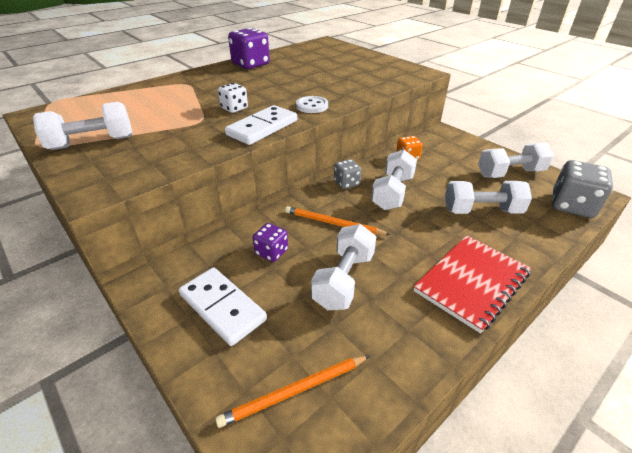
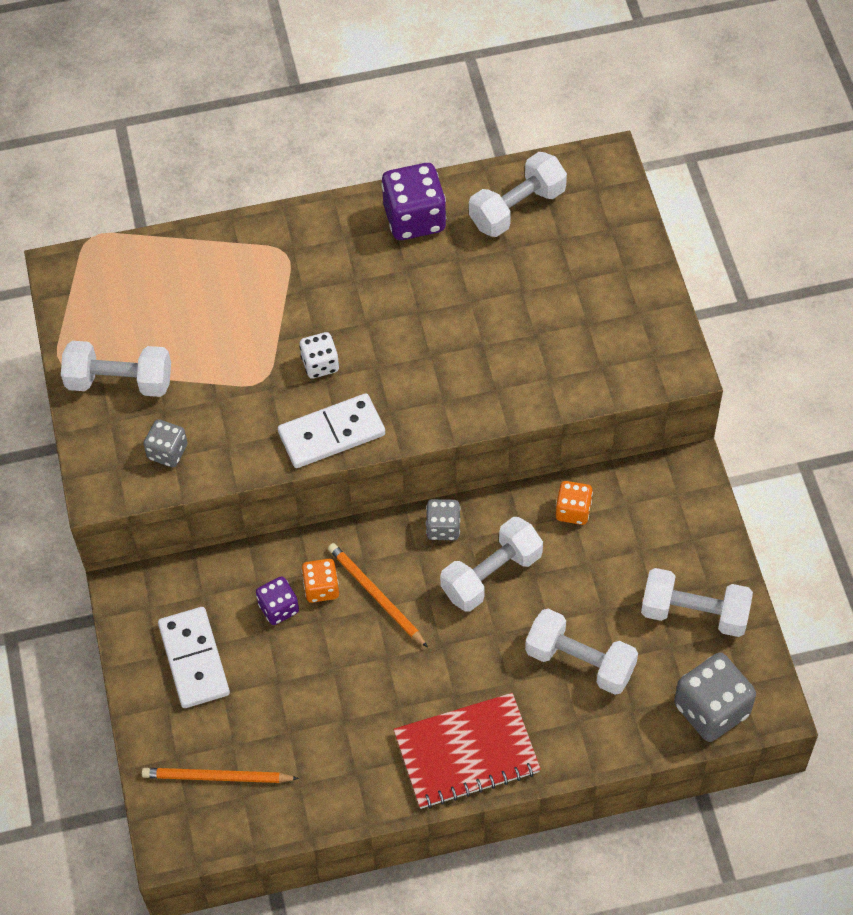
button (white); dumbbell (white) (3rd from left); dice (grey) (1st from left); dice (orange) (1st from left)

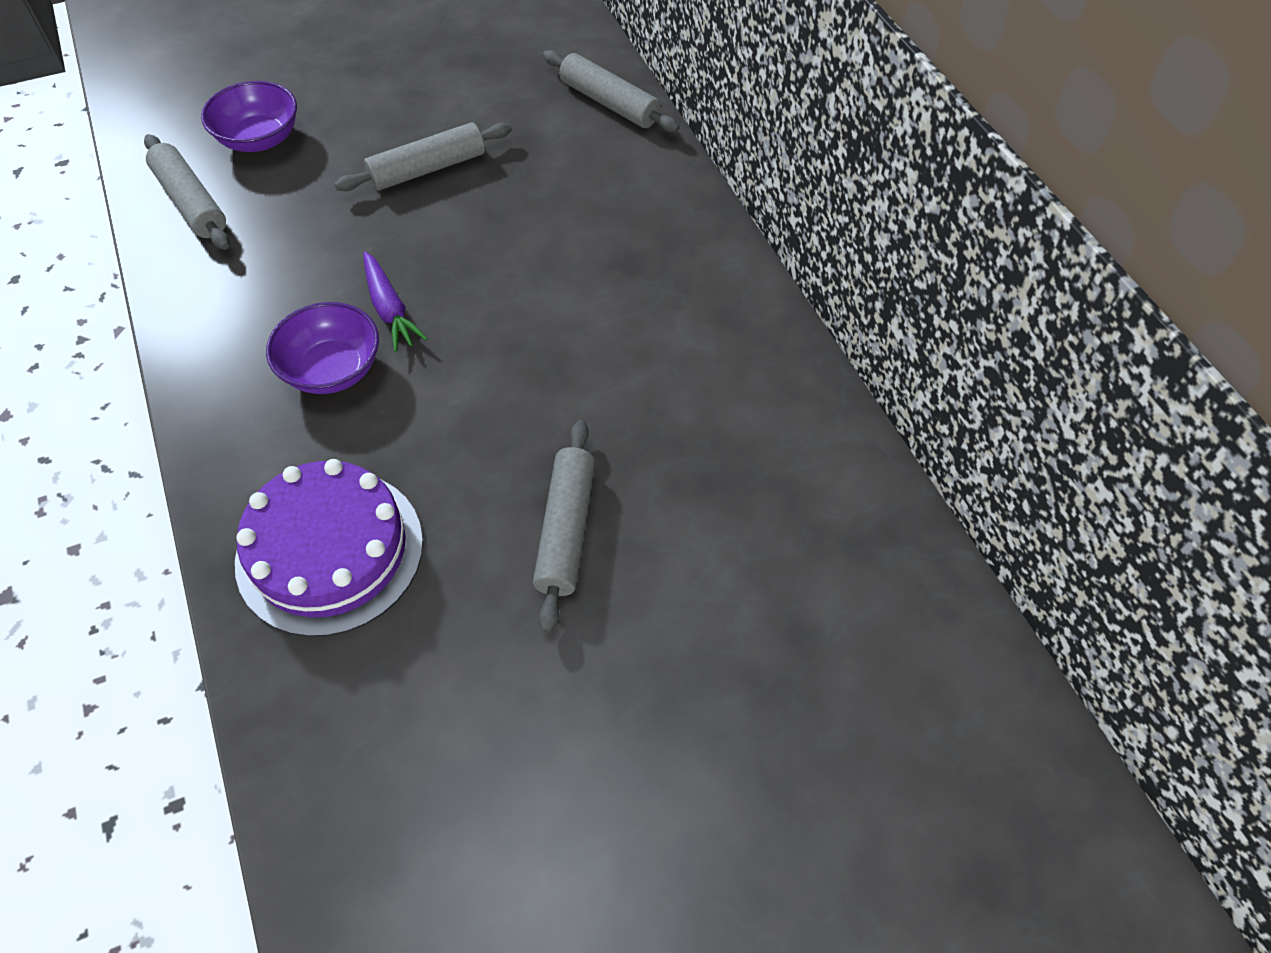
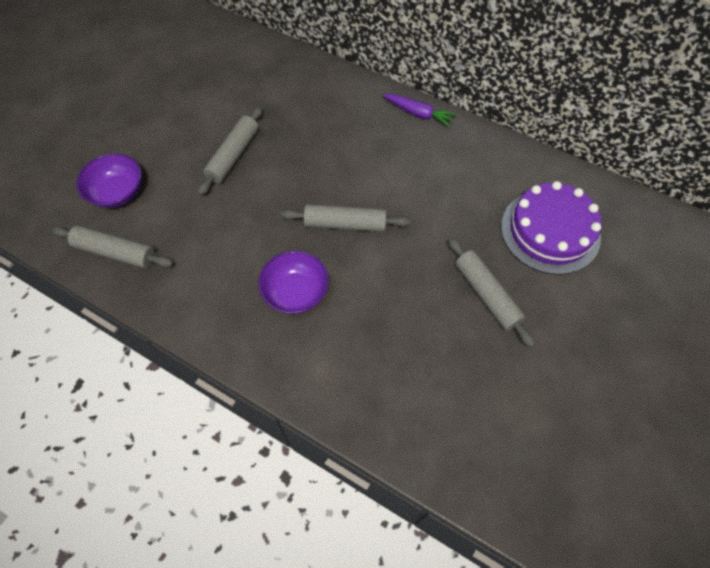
cake (purple); carrot (purple); rolling pin (grey) (3rd from left)

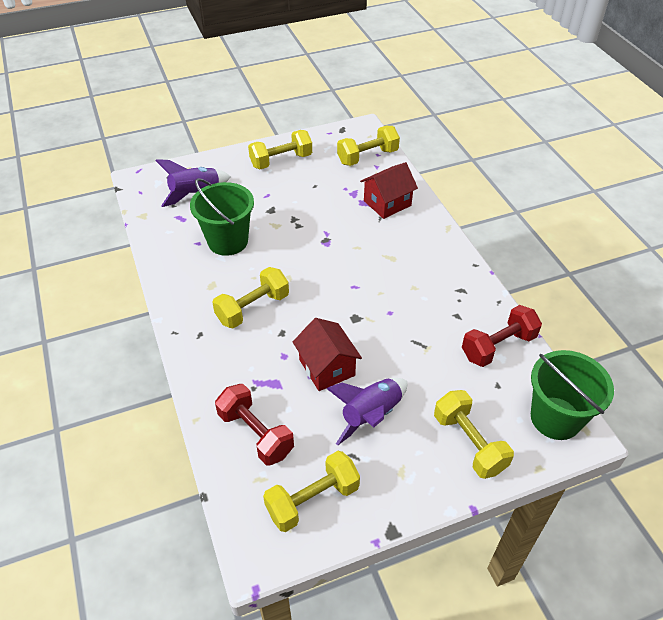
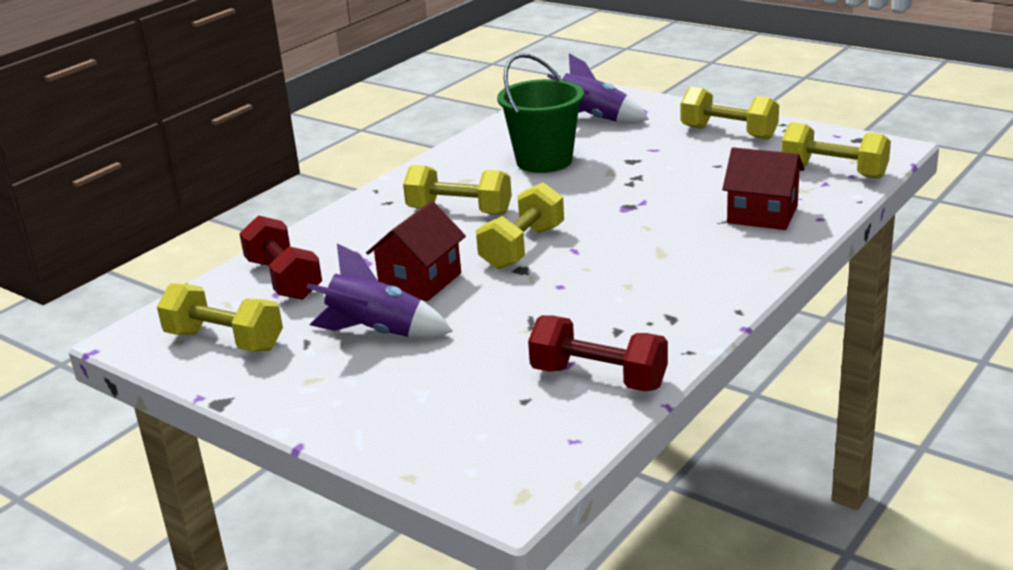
dumbbell (red) (1st from left); dumbbell (yellow) (3rd from left); bucket (green) (2nd from left in the first image)

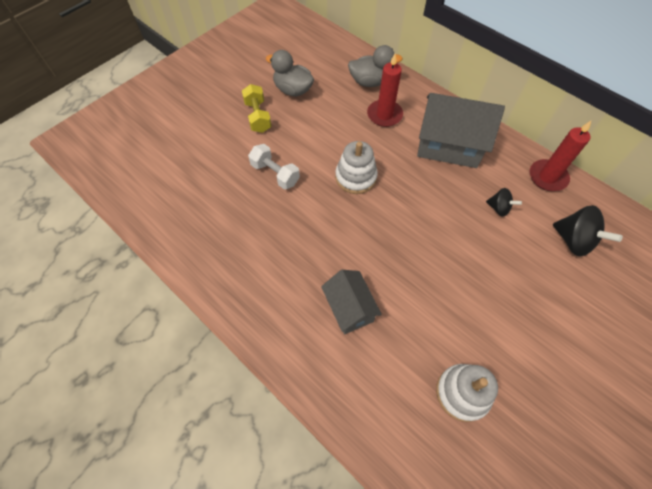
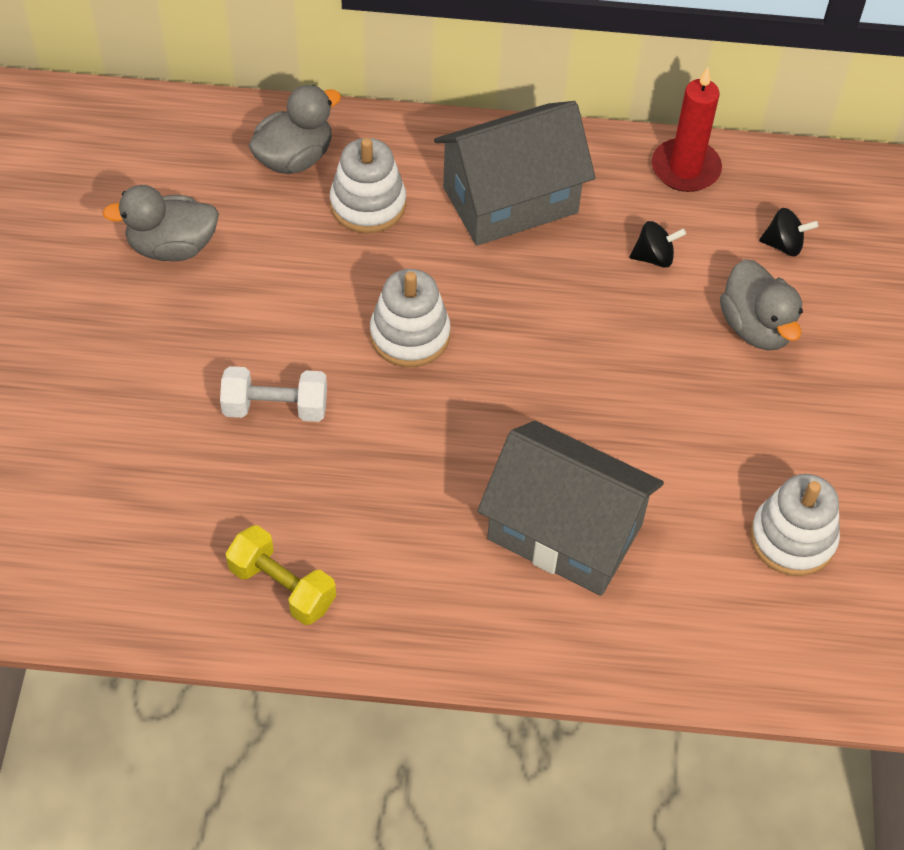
dumbbell (yellow); house (grey) (2nd from left); stacking toy (white) (1st from left); spinning top (black) (2nd from left); duck (grey) (3rd from left)

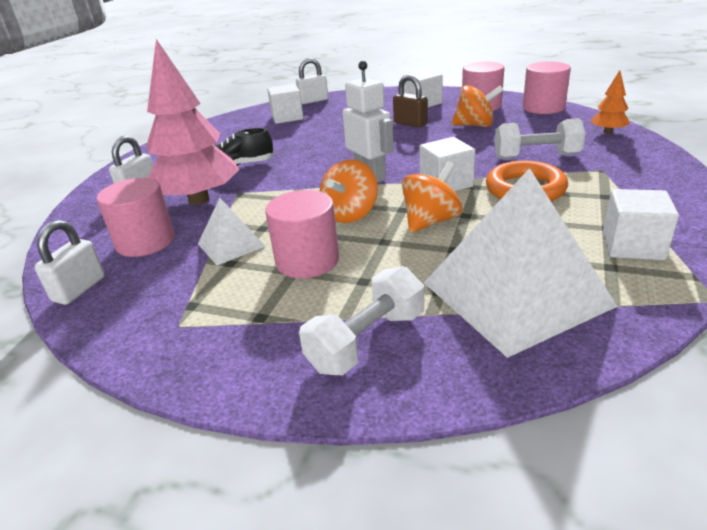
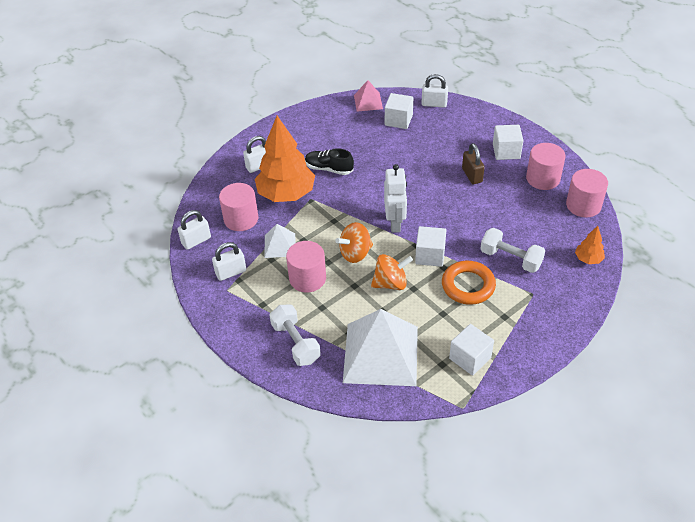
tree (orange) (1st from left); dumbbell (white) (1st from left); spinning top (orange) (3rd from left in the first image); padlock (white) (2nd from left); pyramid (pink)

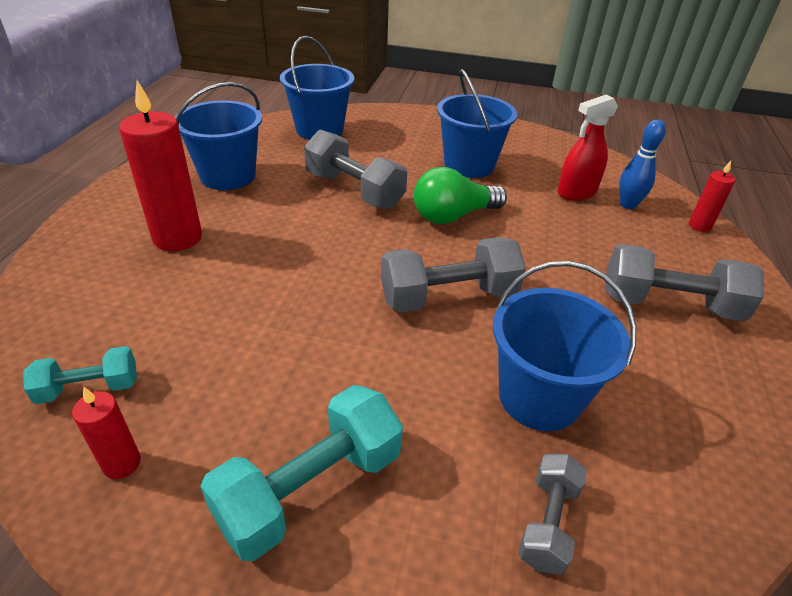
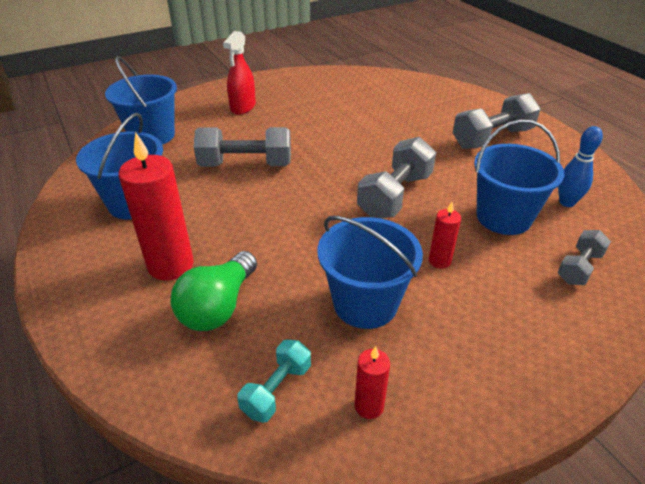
dumbbell (turquoise) (2nd from left in the first image); light bulb (green); bucket (blue) (3rd from left); dumbbell (grey) (4th from left); spray bottle (red); bowling pin (blue); candle (red) (3rd from left)

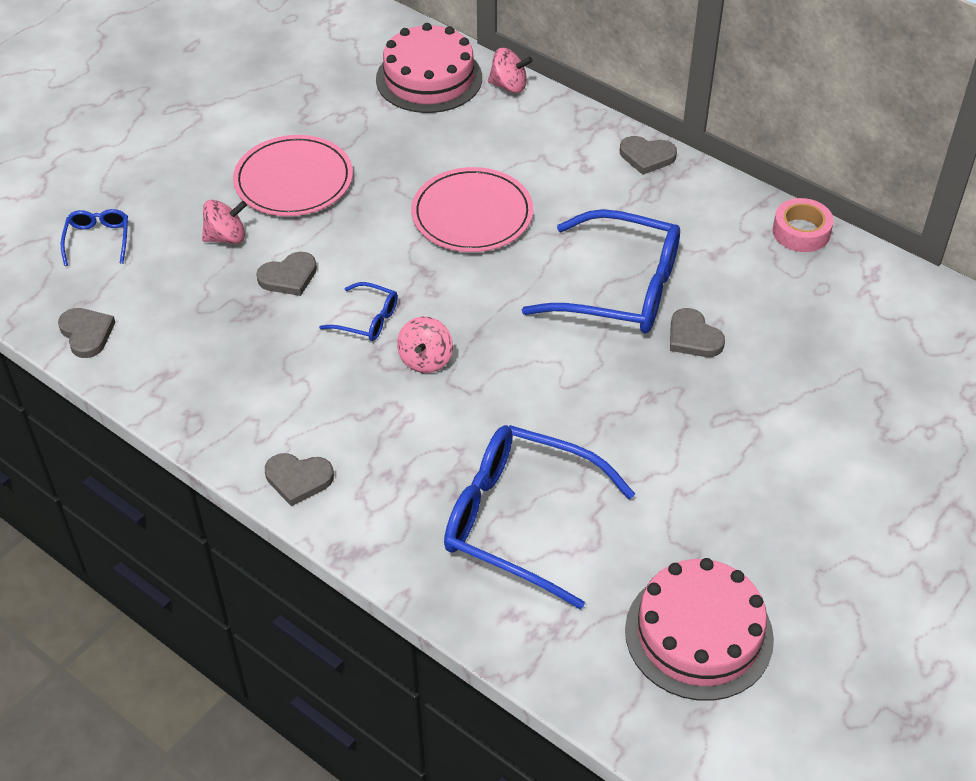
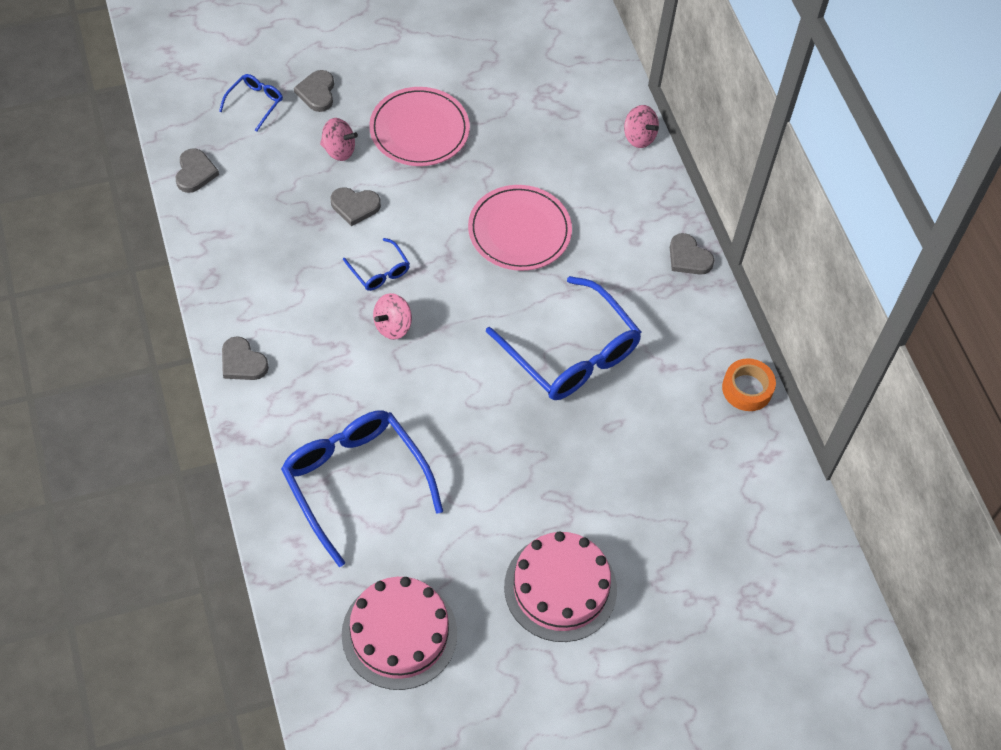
cake (pink) (2nd from left); heart (grey) (3rd from left); tape (orange)

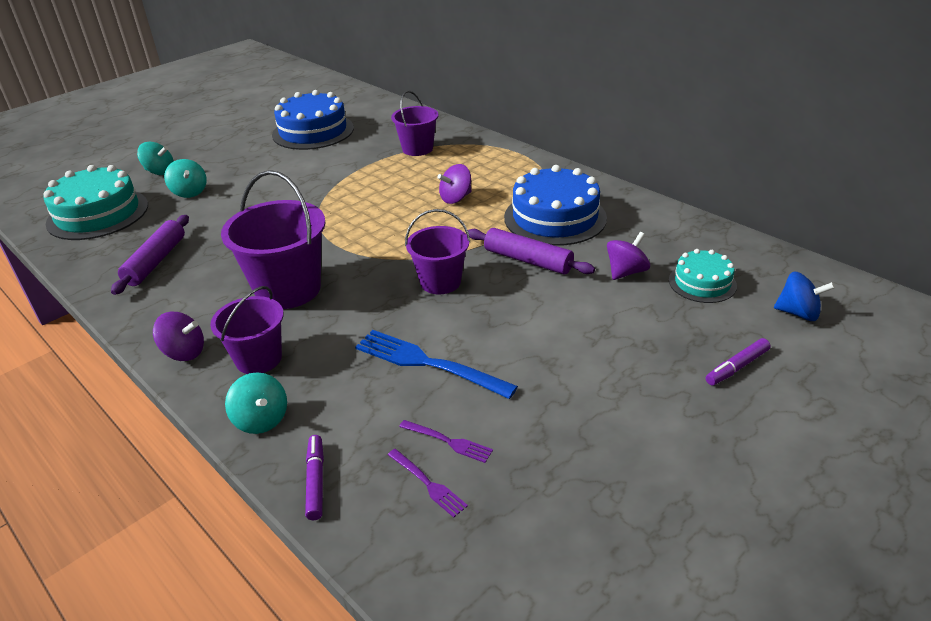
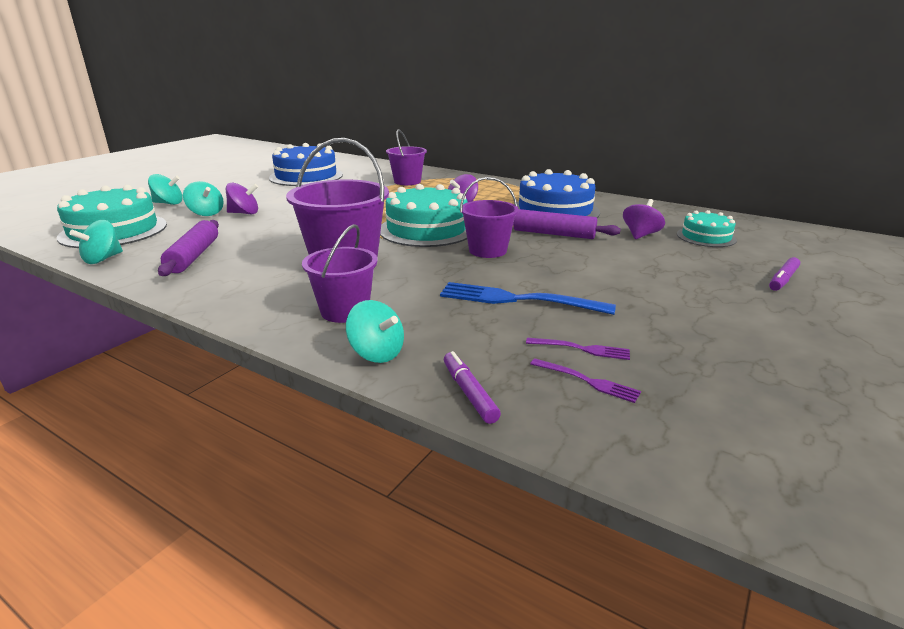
spinning top (purple) (1st from left); spinning top (blue); spinning top (turquoise) (1st from left); cake (turquoise) (2nd from left)

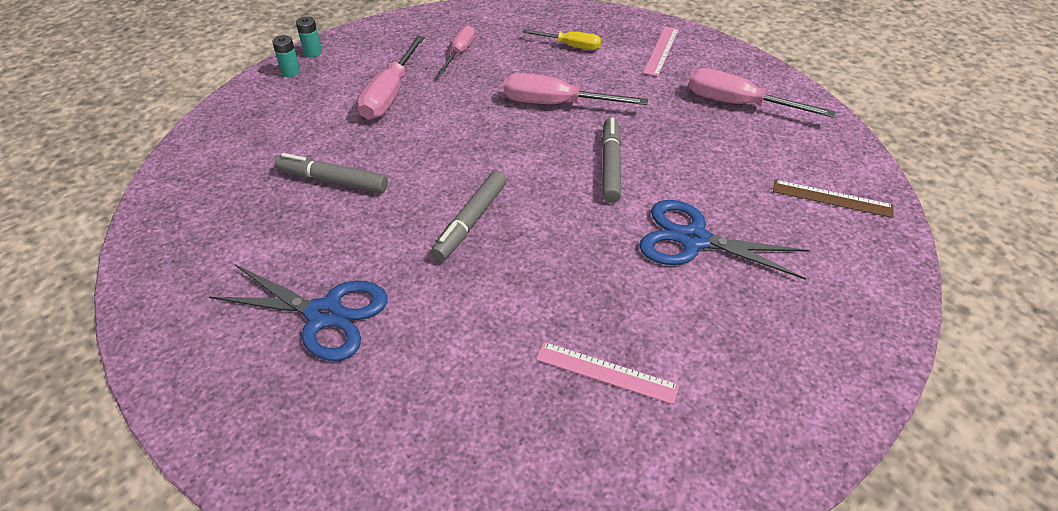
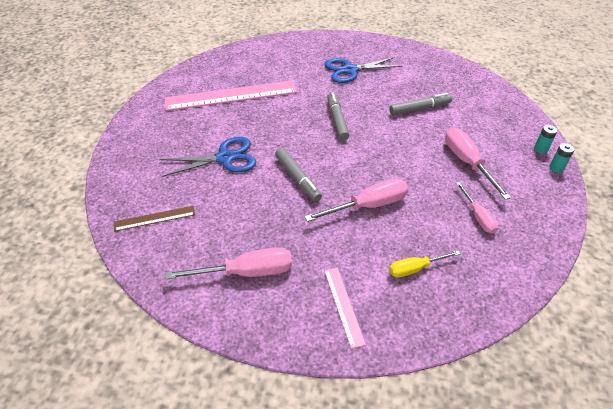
ruler (pink) (1st from left)

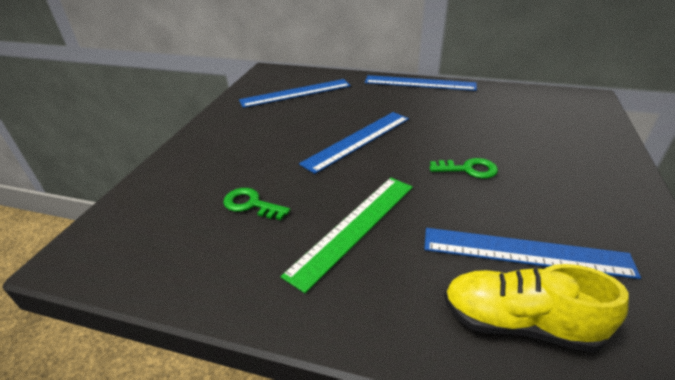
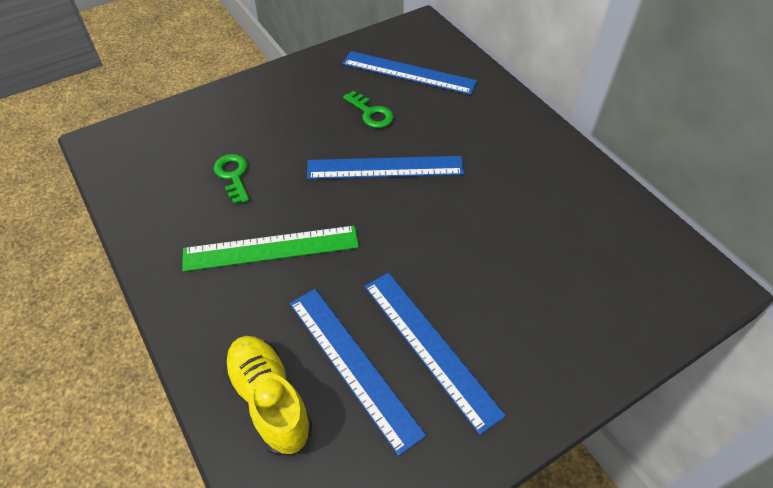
ruler (blue) (4th from left); key (green) (2nd from left)

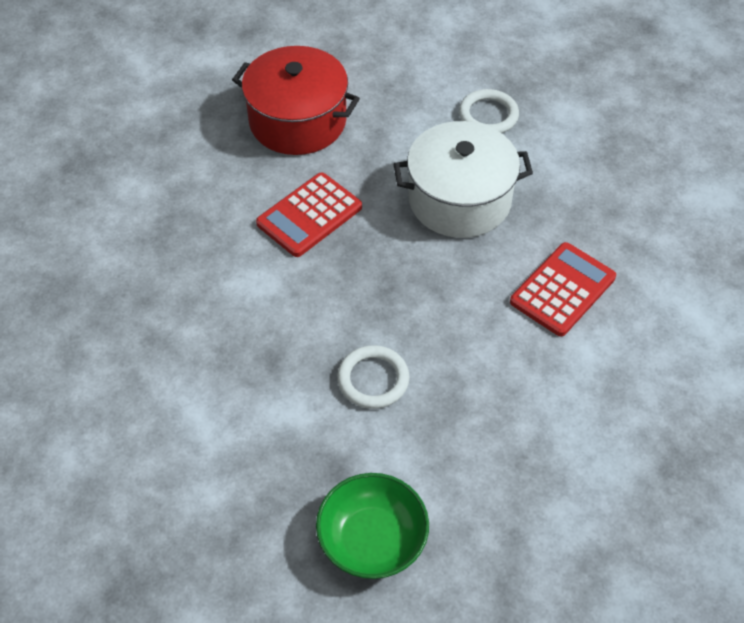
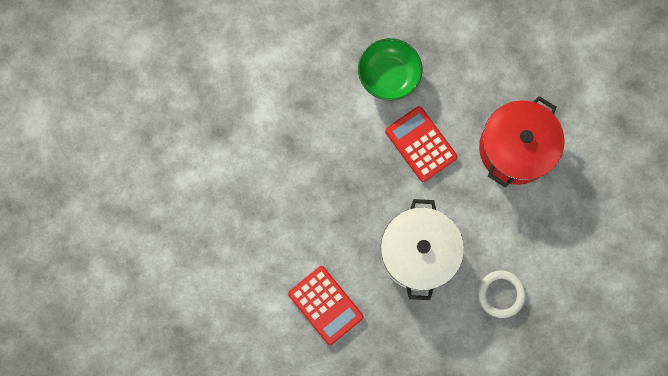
bowl (green); ring (white) (1st from left in the first image)

